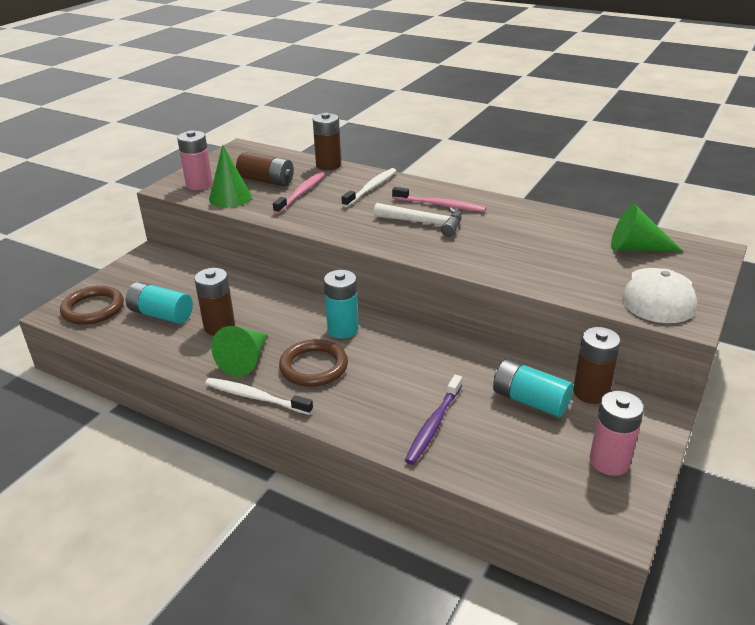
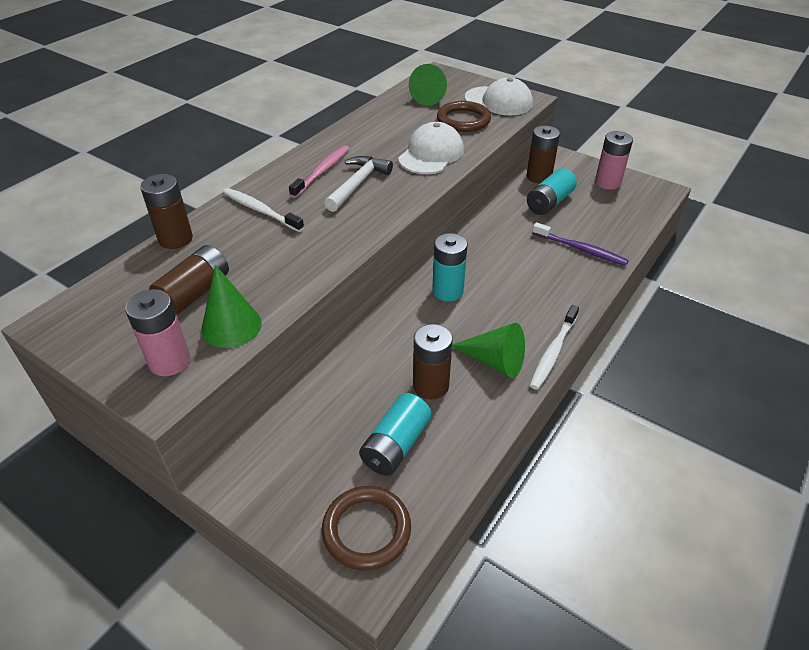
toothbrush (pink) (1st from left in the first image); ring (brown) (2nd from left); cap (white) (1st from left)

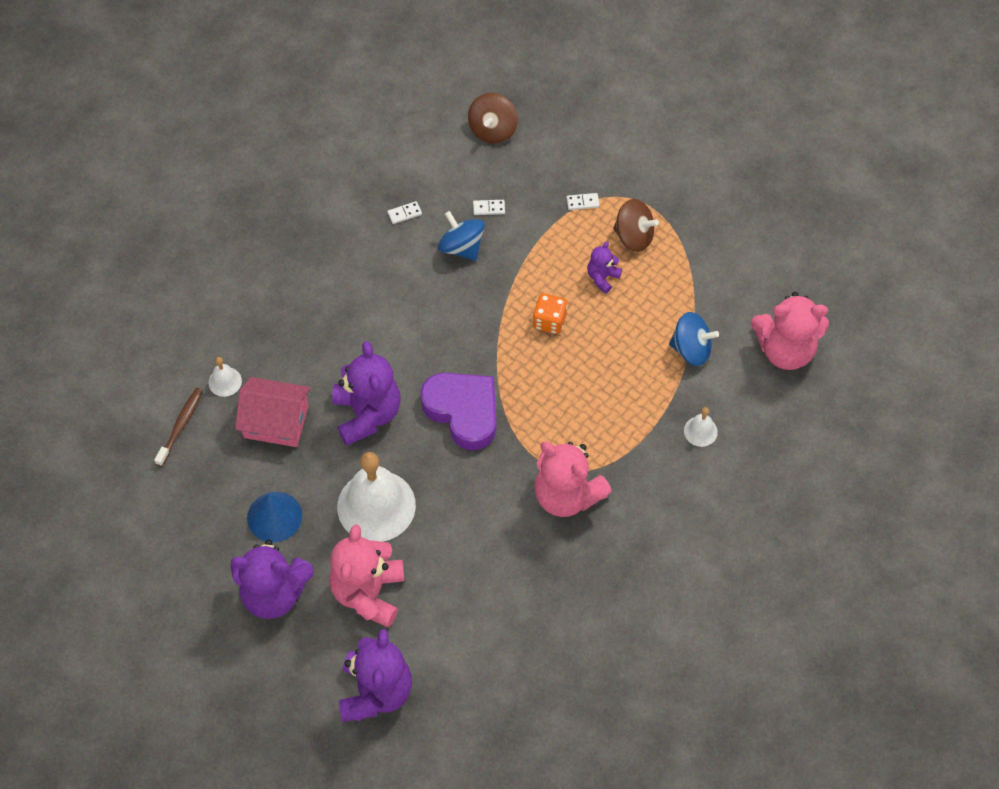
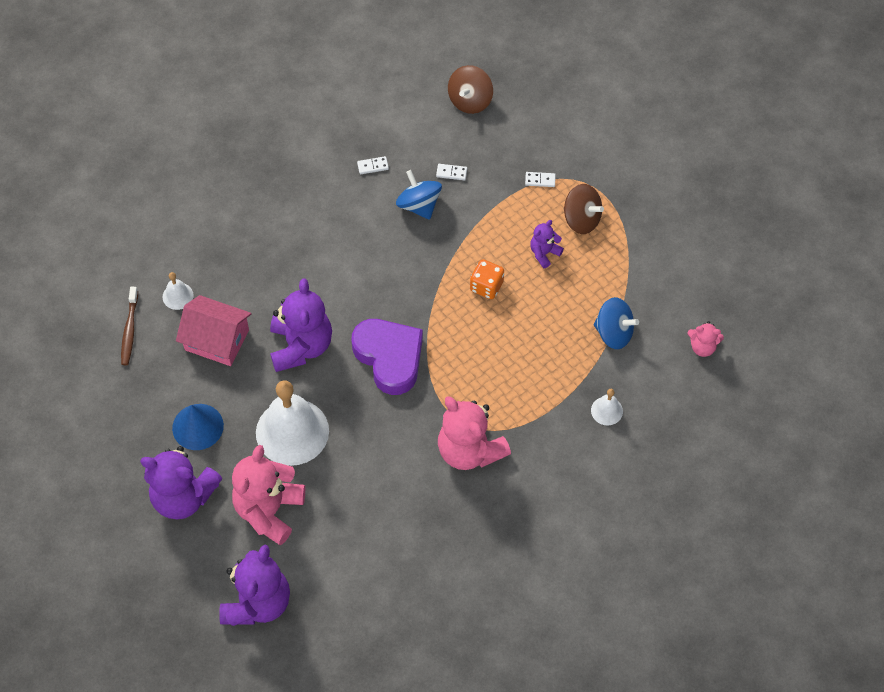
toothbrush (brown); teddy bear (pink) (3rd from left)

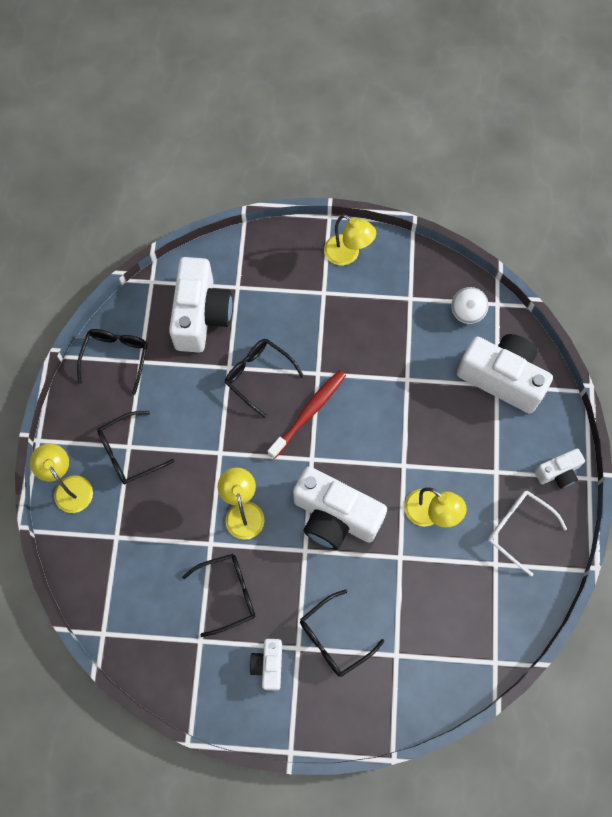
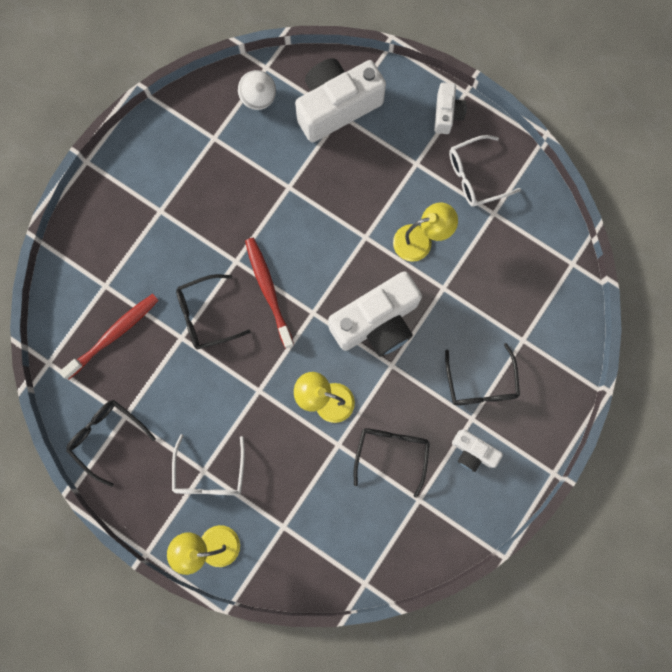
glasses (white) (1st from left); toothbrush (red) (1st from left); lamp (yellow) (3rd from left in the first image)

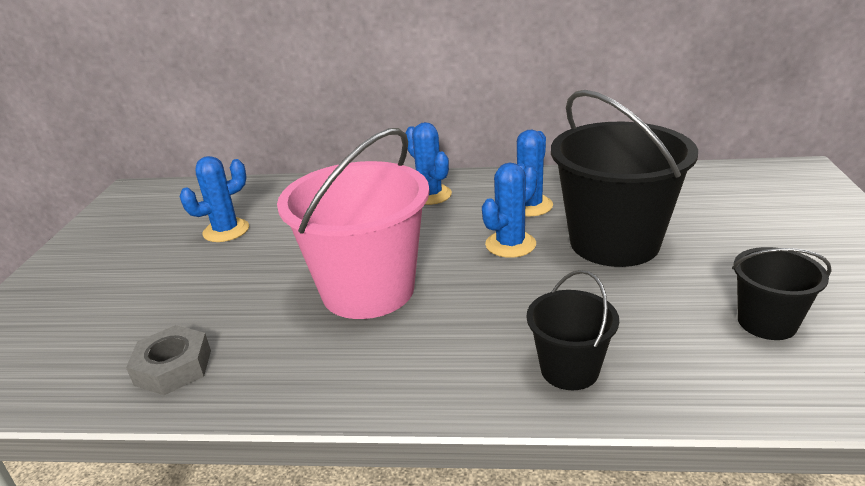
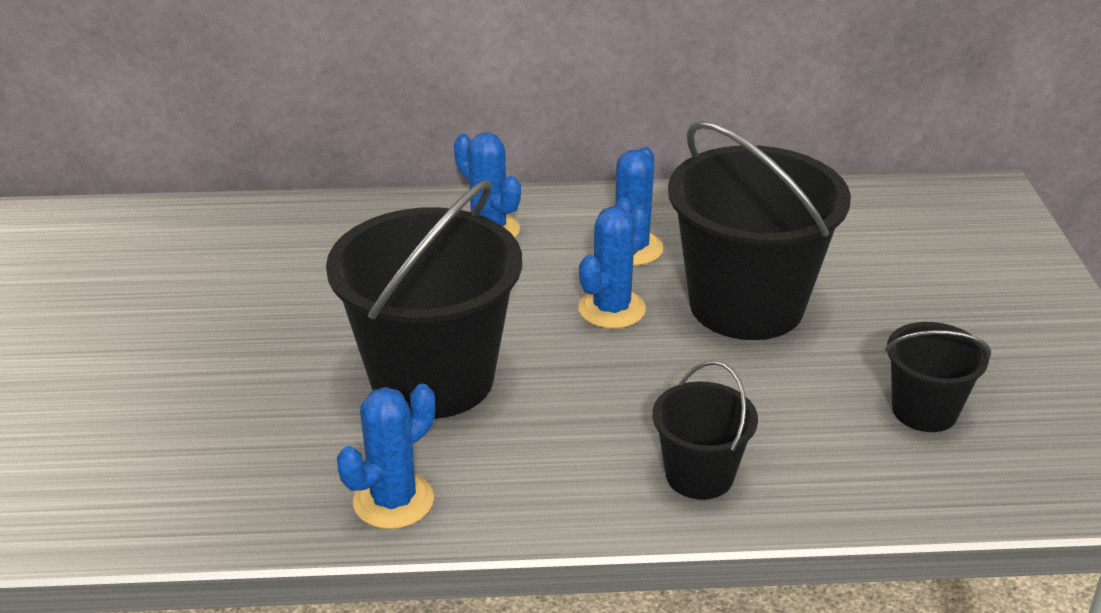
nut (grey); cactus (blue) (1st from left); bucket (black) (1st from left)

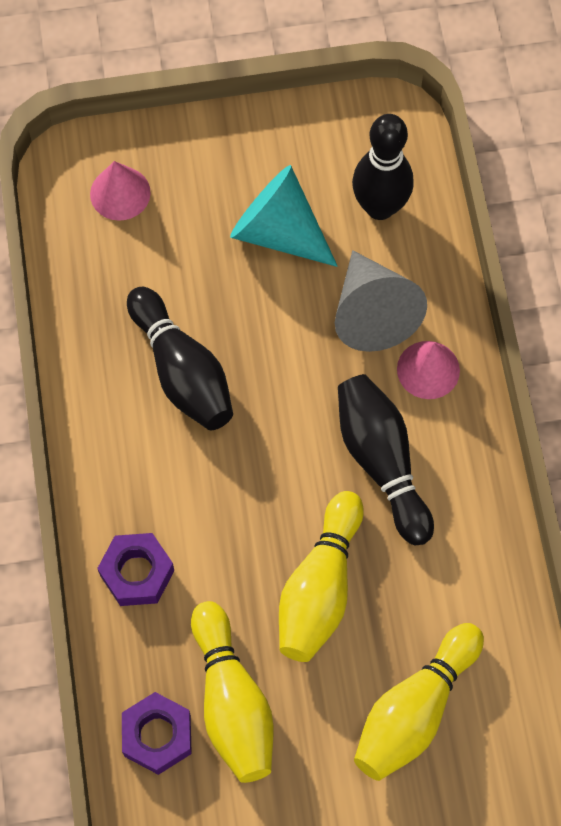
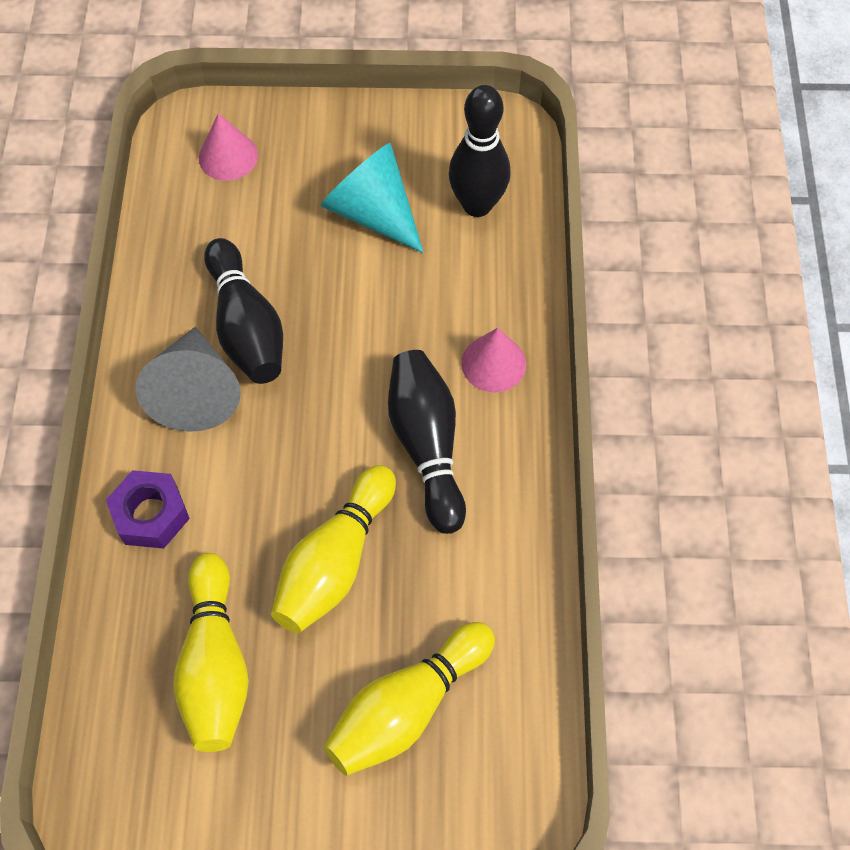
nut (purple) (2nd from left in the first image); cone (grey)

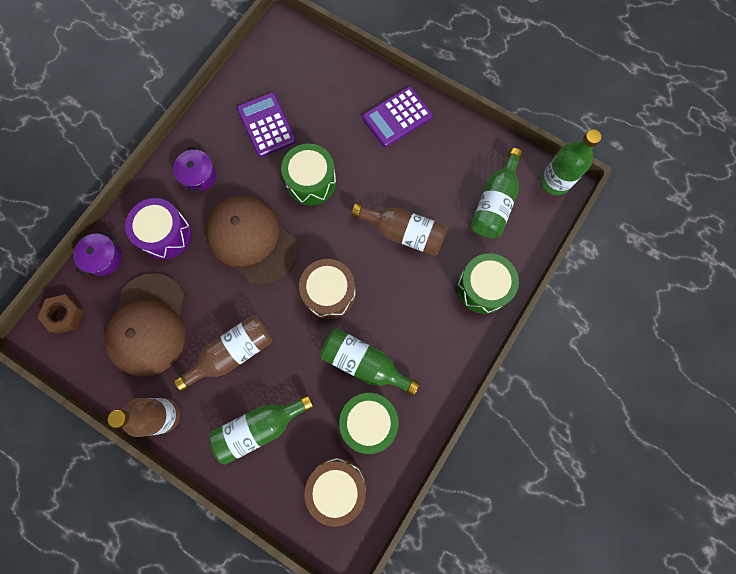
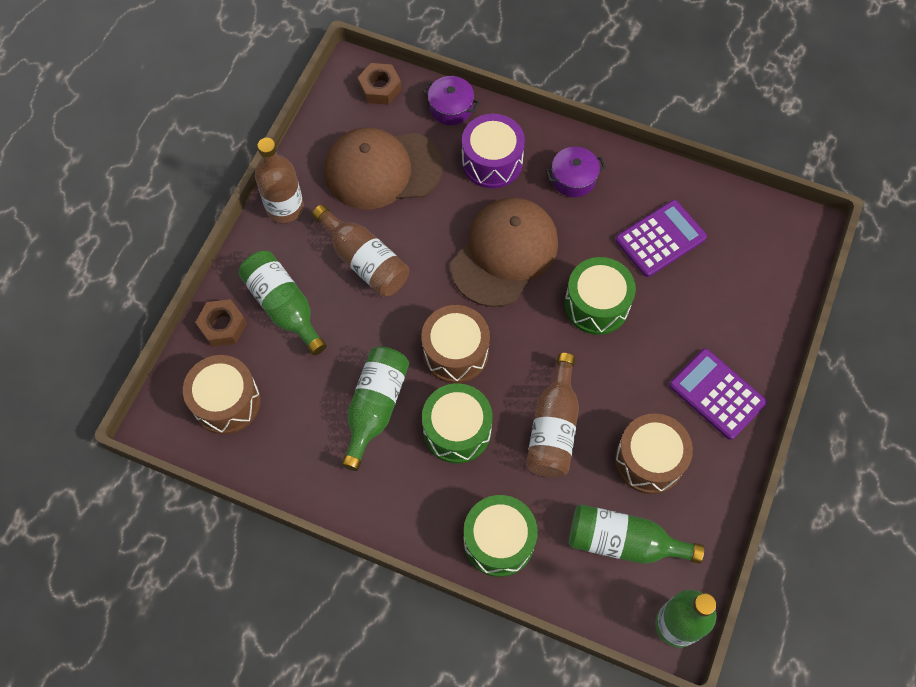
drum (green) (1st from left); nut (brown) (1st from left); drum (brown) (3rd from left)

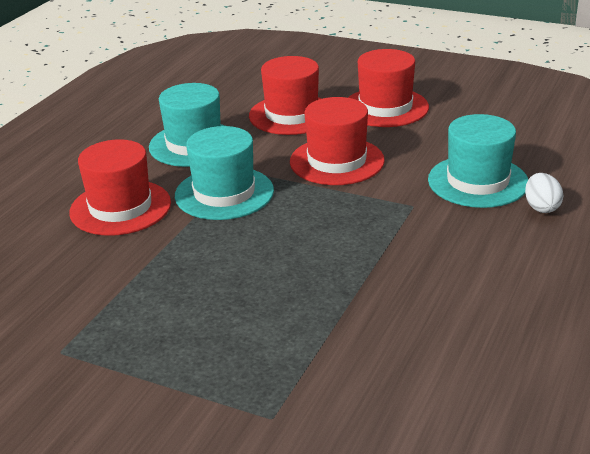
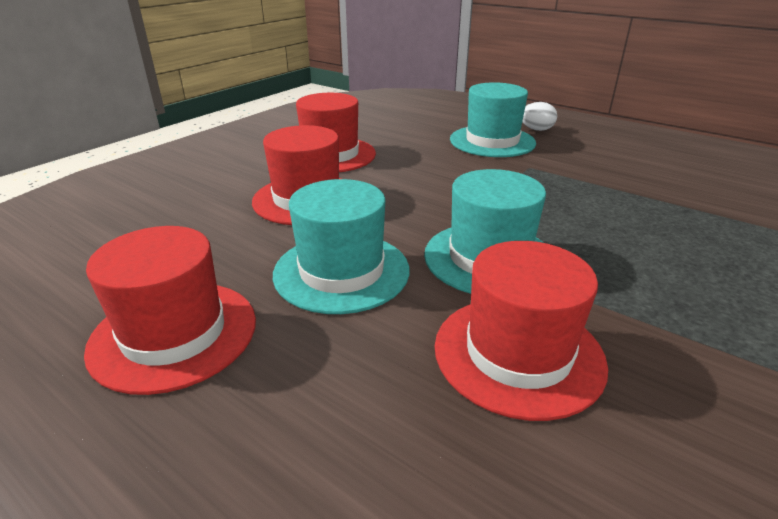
hat (red) (1st from left)

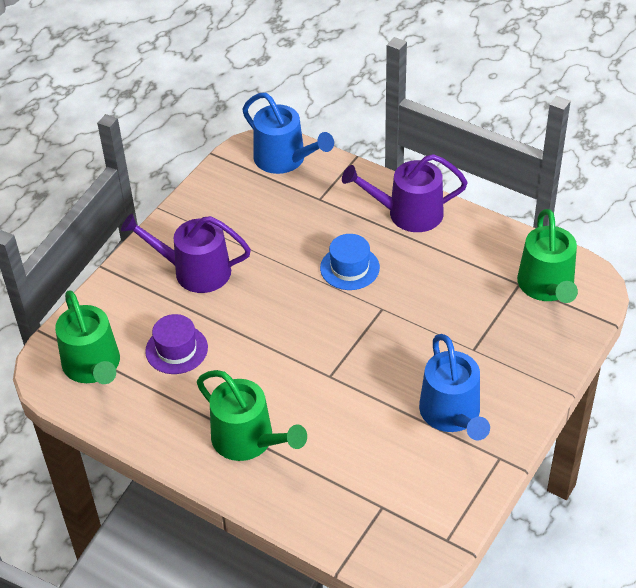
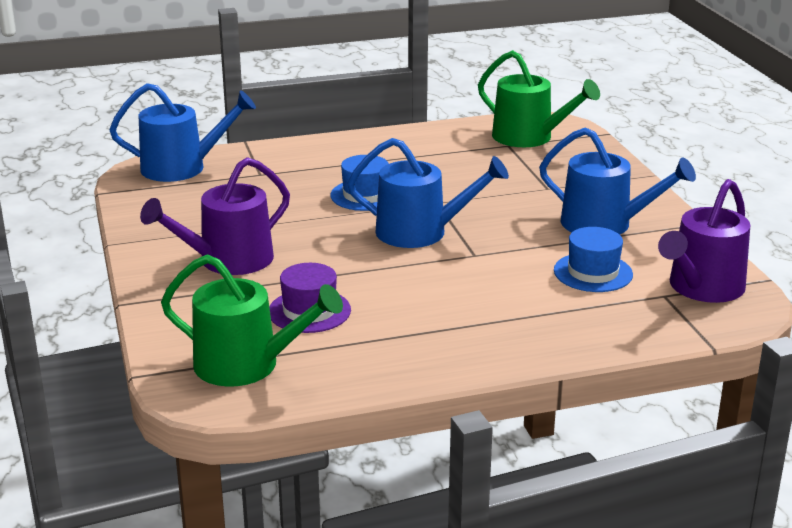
watering can (green) (2nd from left in the first image); watering can (purple) (2nd from left); watering can (blue) (2nd from left); hat (blue) (2nd from left)

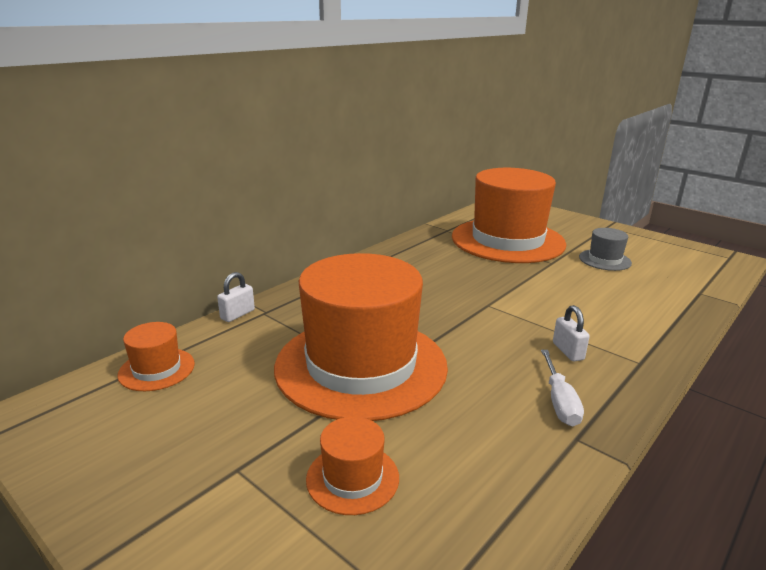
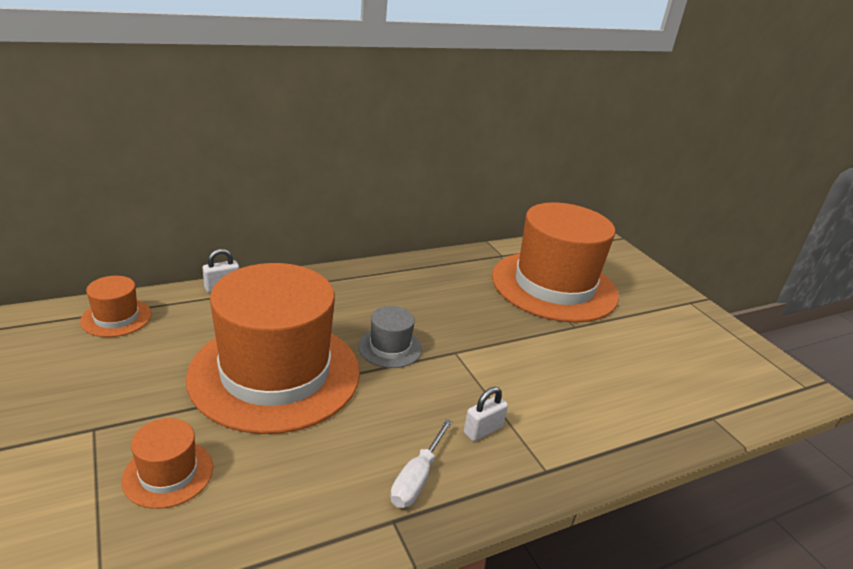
padlock (white) (2nd from left); hat (grey)

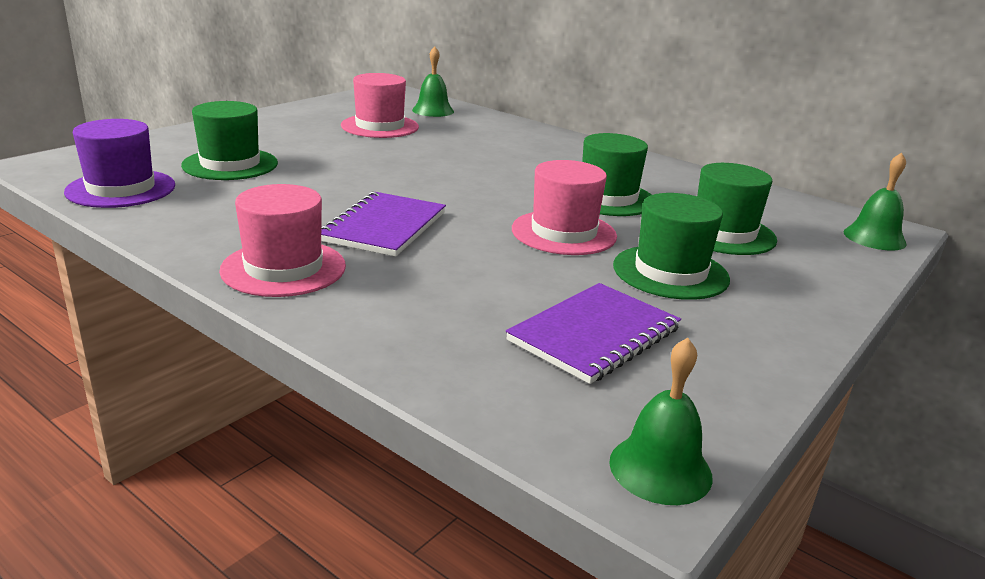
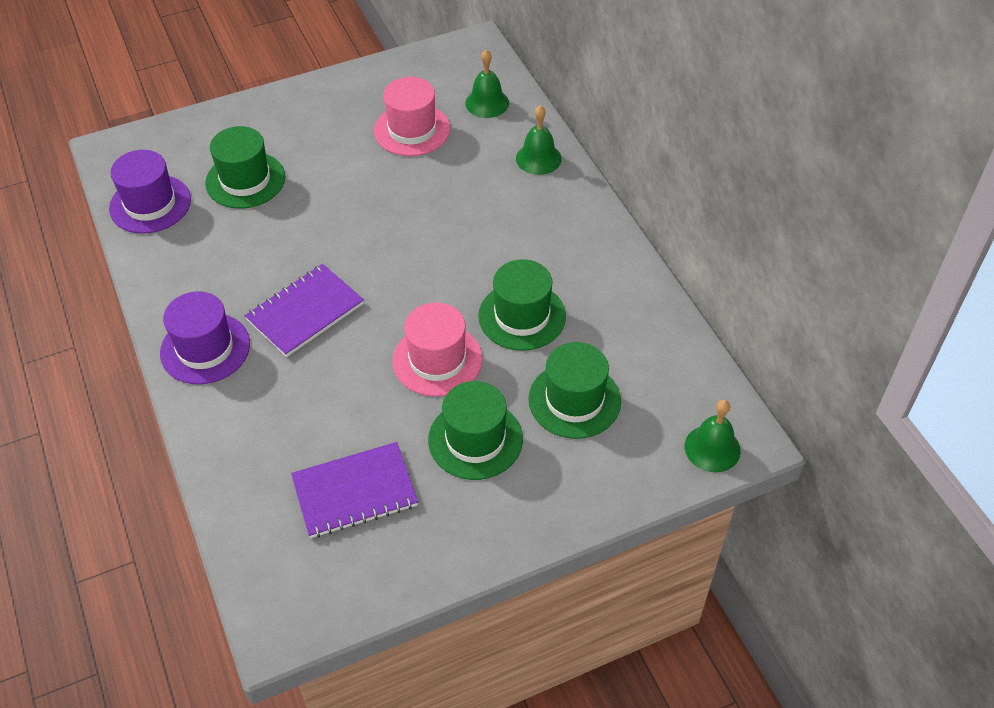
hat (purple) (2nd from left); bell (green) (2nd from left)

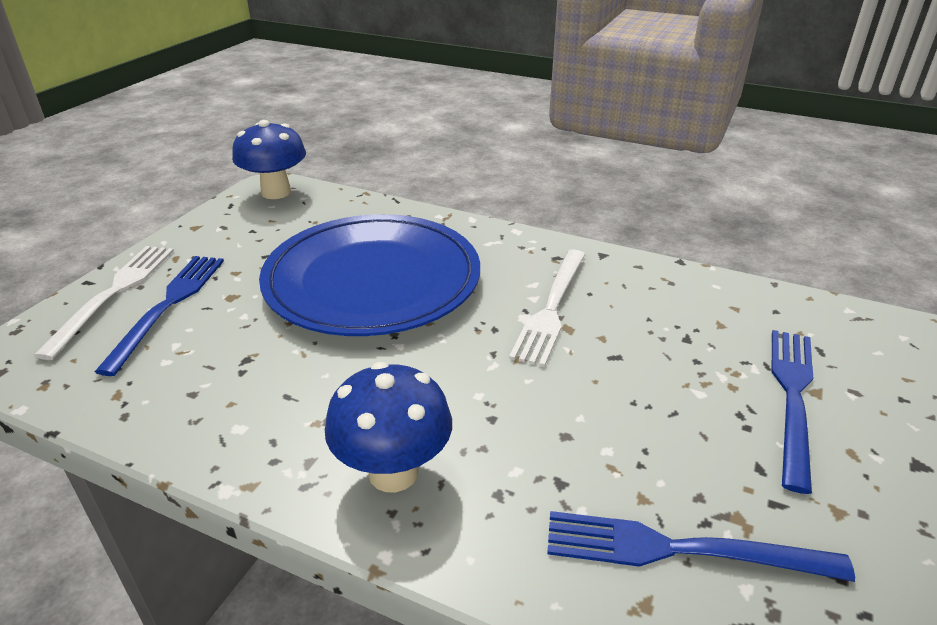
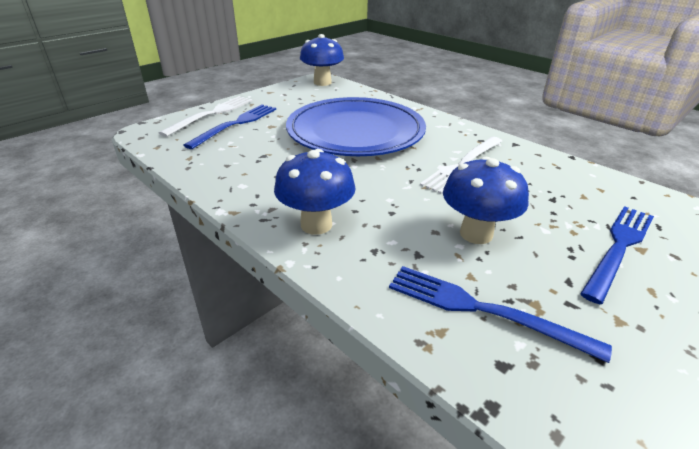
mushroom (blue) (3rd from left)

